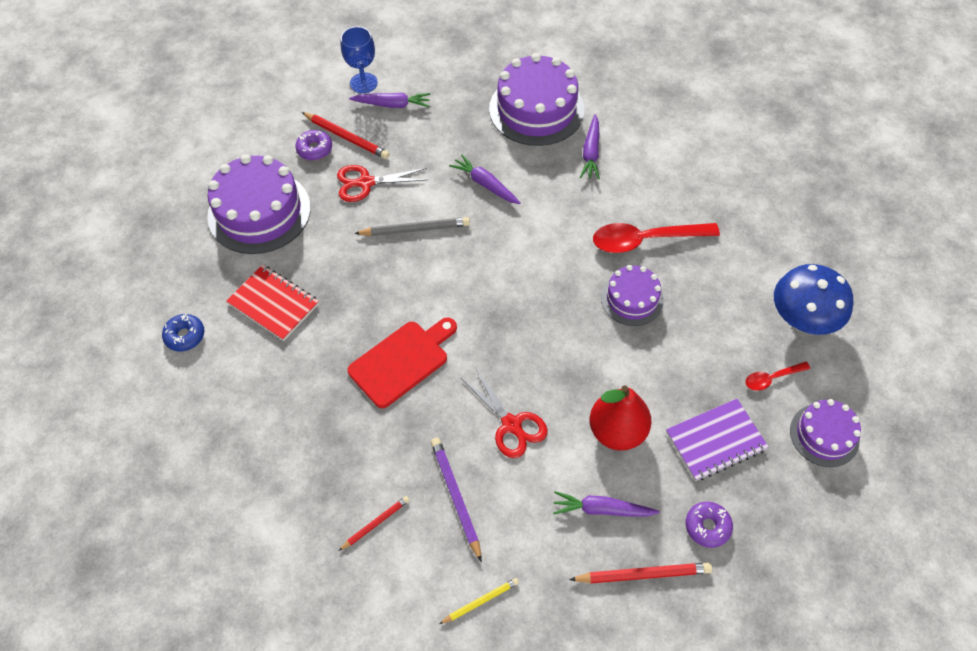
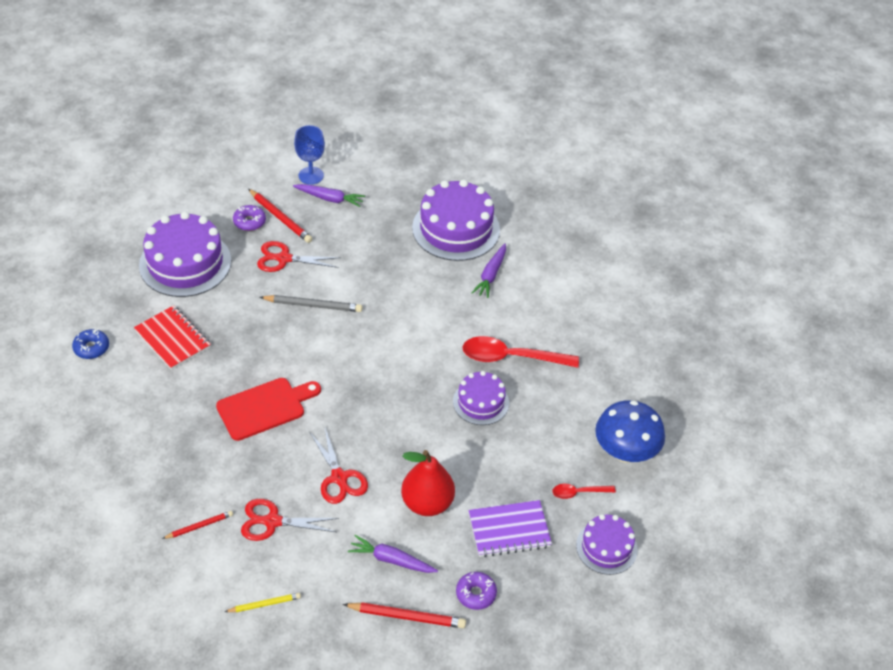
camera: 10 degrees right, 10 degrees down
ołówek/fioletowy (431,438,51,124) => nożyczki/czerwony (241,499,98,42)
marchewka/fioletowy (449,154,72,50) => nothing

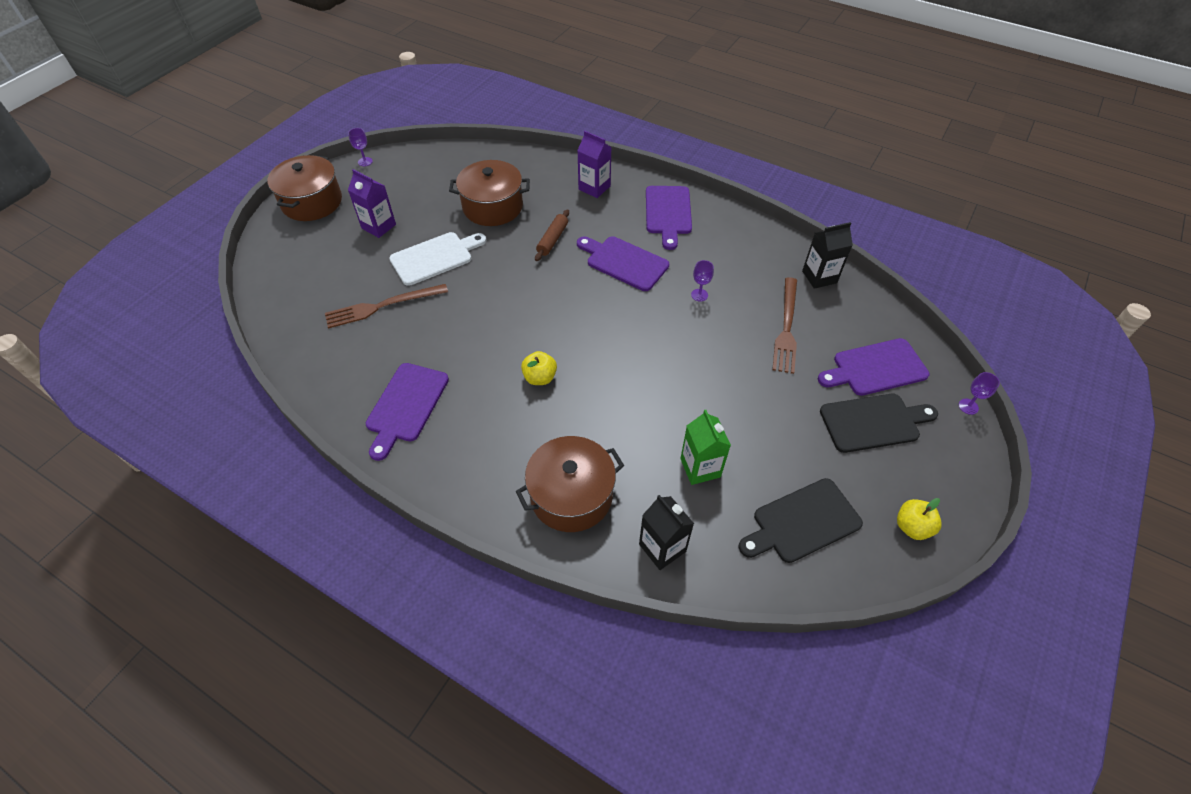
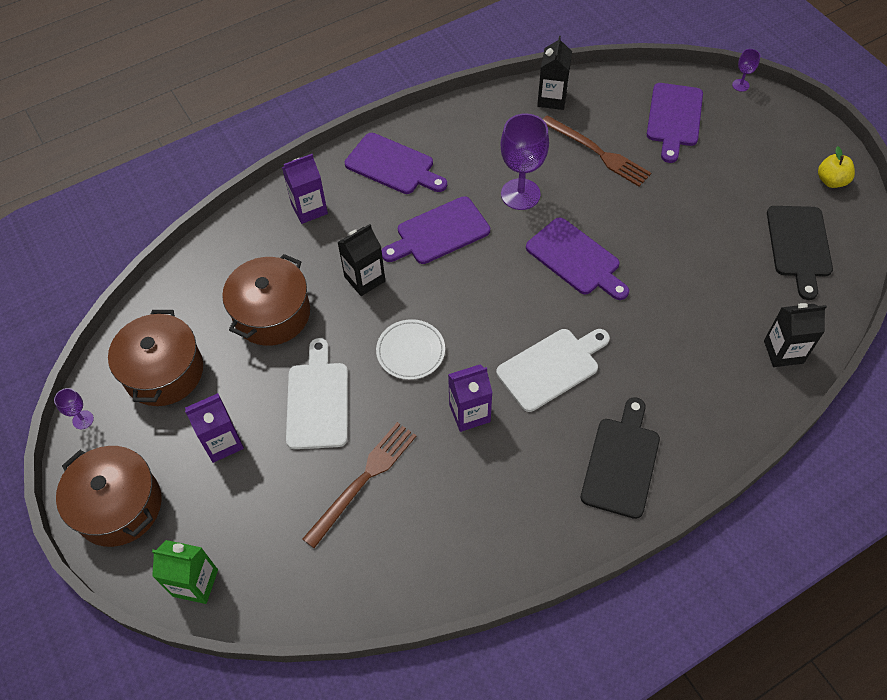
camera: 60 degrees left, 5 degrees up
garnek/brązowy (516,436,108,96) => garnek/brązowy (108,310,95,96), relocated
karton mleka/zielony (680,410,51,75) => karton mleka/zielony (152,540,66,64), relocated
widelec/brązowy (325,284,123,45) => widelec/brązowy (303,422,114,126), 150 degrees counterclockwise
wałek do ciasta/brązowy (535,209,34,52) => karton mleka/czarny (337,224,48,72)
nothing => talerz/biały (376,319,69,61)
nothing => karton mleka/fioletowy (448,364,45,68)
jabłko/żółty (521,351,36,34) => deska do krojenia/biały (496,329,114,83)
kielich/fioletowy (691,260,23,42) => kielich/fioletowy (501,114,48,96), x2.18
deska do krojenia/fioletowy (366,363,83,98) => deska do krojenia/fioletowy (526,217,103,83), relocated
deska do krojenia/czarny (820,394,118,59) => deska do krojenia/czarny (581,397,79,122), relocated

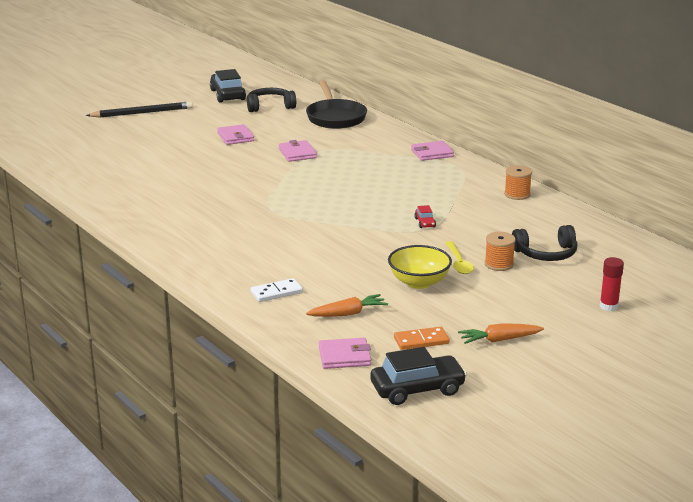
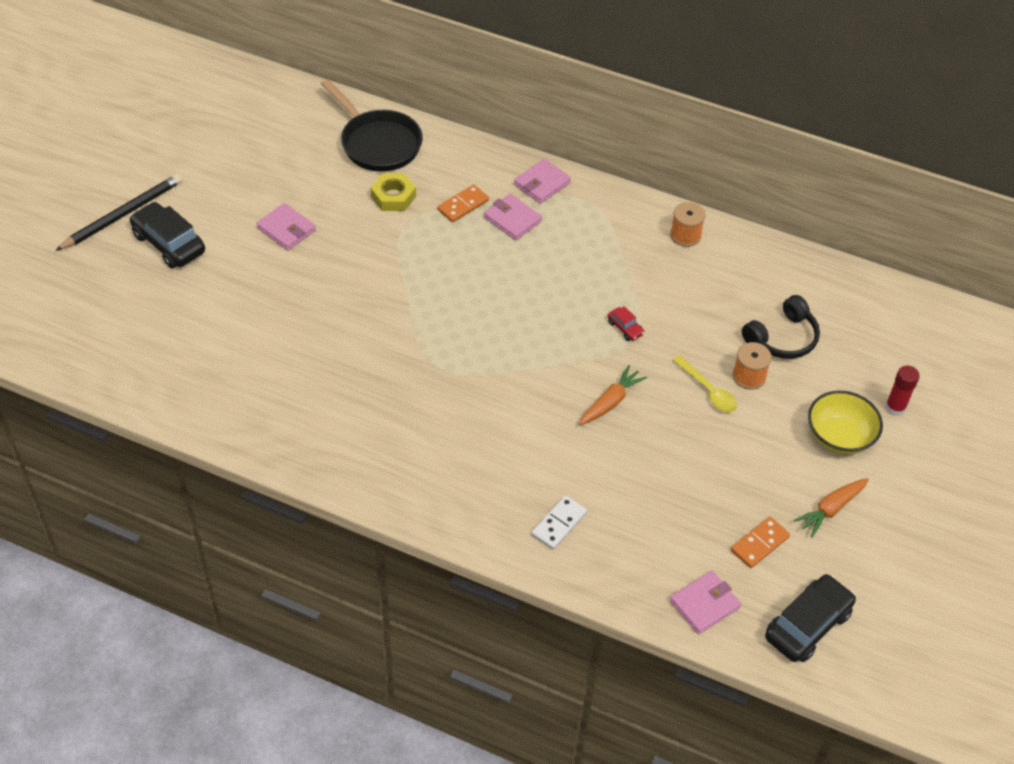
camera: 30 degrees left, 25 degrees up
samochód/czarny (210,69,36,34) => samochód/czarny (129,202,76,66), relocated
nothing => nakrętka/żółty (370,173,46,38)
nothing => kostka domina/pomarańczowy (437,185,52,37)
portfel/różowy (279,140,38,22) => portfel/różowy (484,194,58,46), relocated
marchewka/pomarańczowy (306,294,82,23) => marchewka/pomarańczowy (579,365,68,60), relocated
miska/żółty (388,245,64,44) => miska/żółty (808,391,75,64), relocated
słuchawki/czarny (247,88,49,24) => nothing

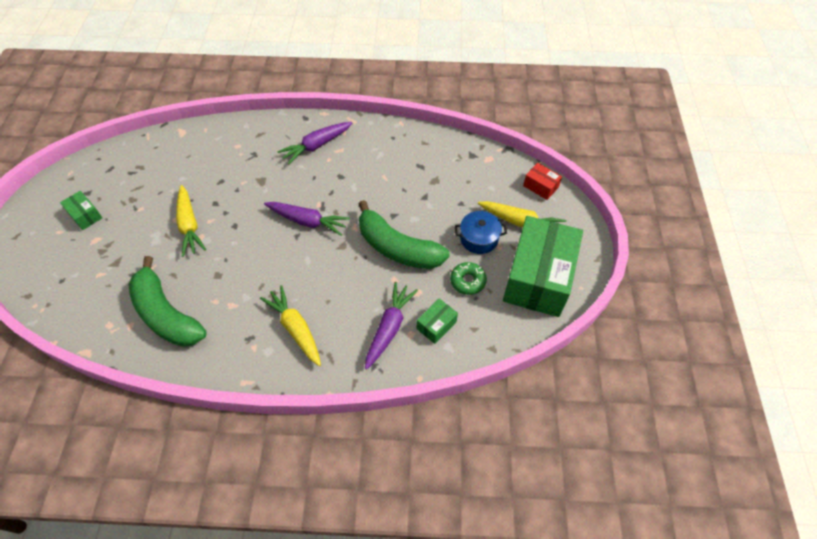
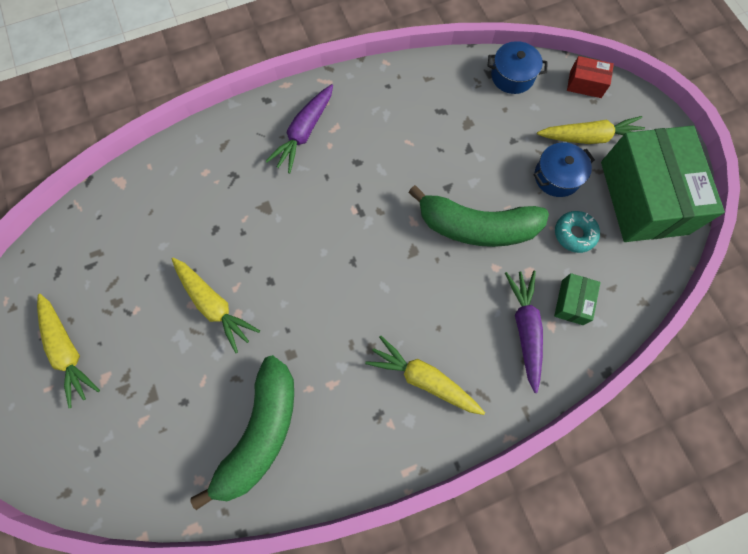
camera: 25 degrees left, 15 degrees up
pudełko/zielony (60,191,42,39) => marchewka/żółty (37,294,63,114)
banan/zielony (128,256,79,91) => banan/zielony (190,355,104,155), 90 degrees counterclockwise
nothing => garnek/niebieski (488,41,60,53)
donut/zielony (450,262,37,33) => donut/turkusowy (555,211,45,42)
marchewka/fioletowy (264,202,86,34) => nothing

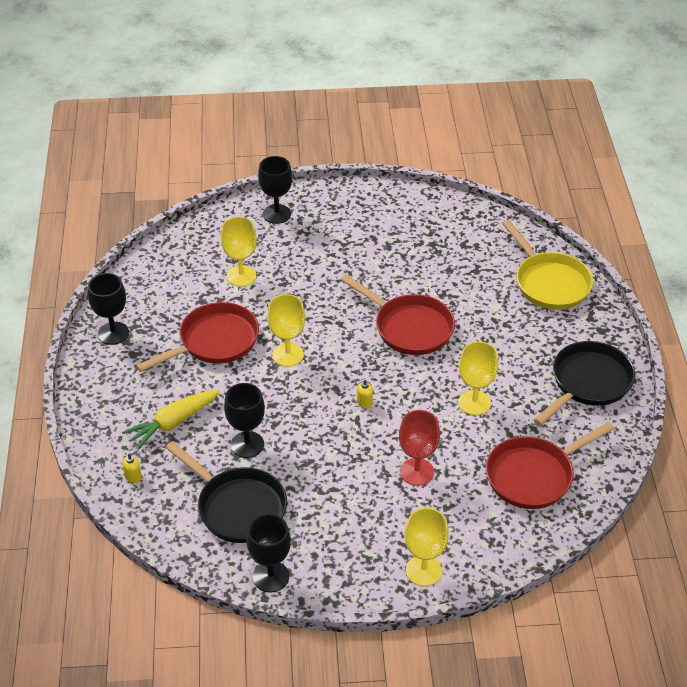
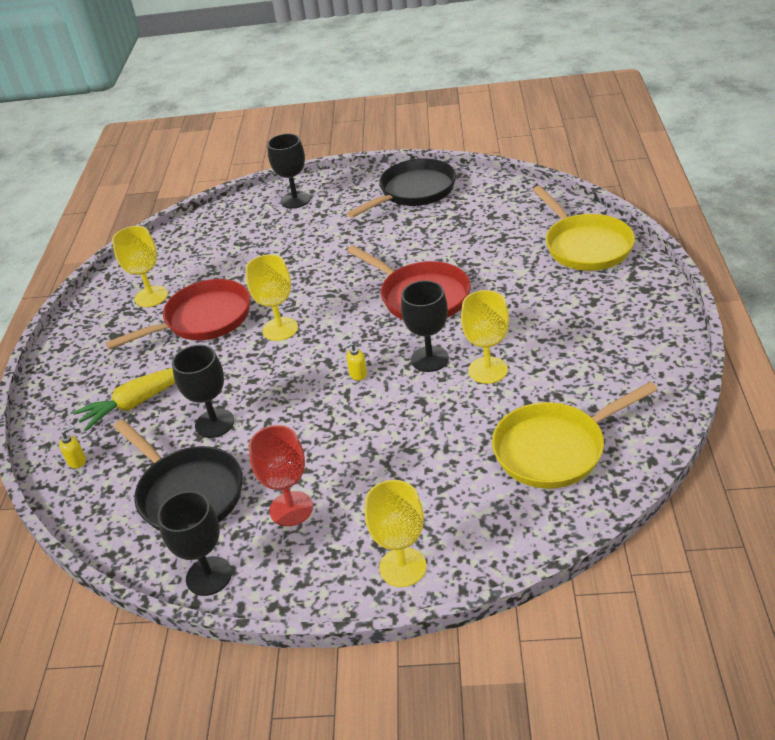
camera: 10 degrees right, 5 degrees down
kielich/żółty (221,217,36,69) => kielich/żółty (112,226,56,81), relocated
kielich/czerwony (399,410,41,76) => kielich/czerwony (249,425,64,101), relocated
patelnia/czarny (534,341,101,85) => patelnia/czarny (347,159,109,59), relocated
kielich/czarny (88,273,41,72) => kielich/czarny (401,280,48,92), relocated
patelnia/czerwony (486,422,128,87) => patelnia/żółty (492,382,166,107)

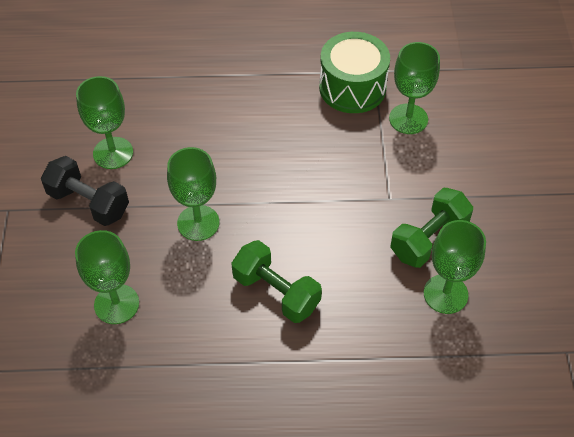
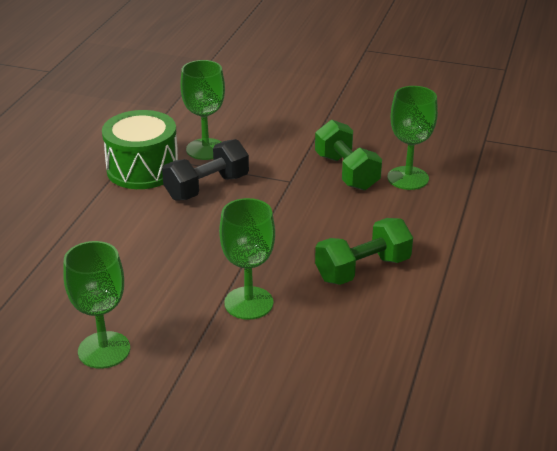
camera: 70 degrees left, 20 degrees down
hantel/czarny (41,156,88,70) => hantel/czarny (162,139,87,62), relocated
kielich/zielony (75,230,64,94) => nothing

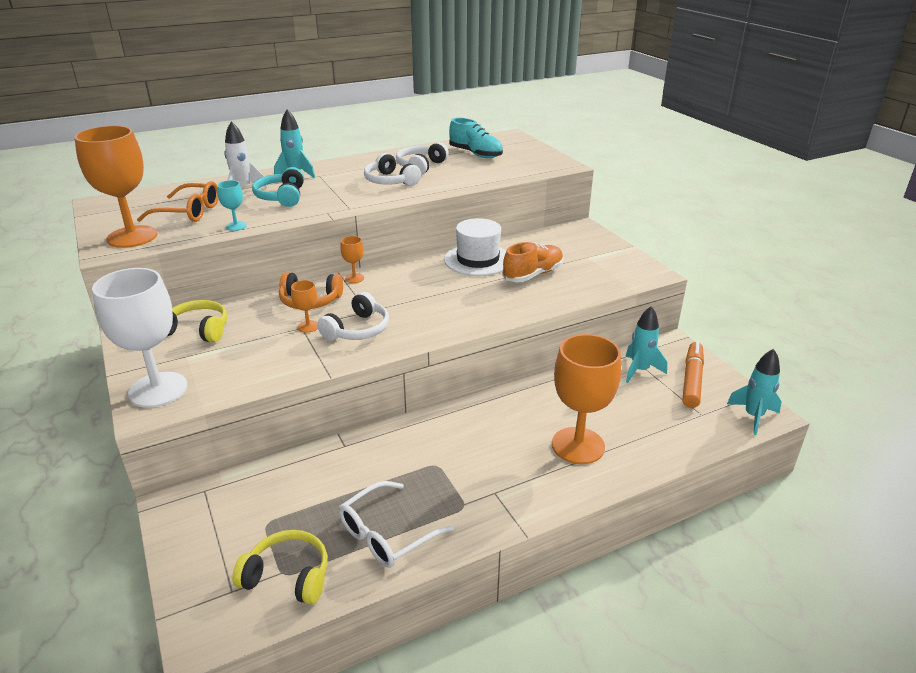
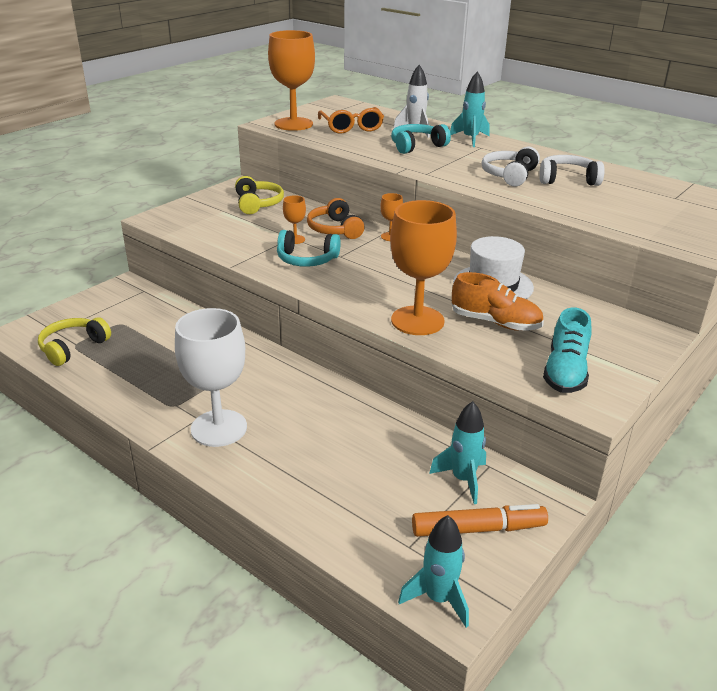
camera: 65 degrees right, 0 degrees up
słuchawki/żółty (232,530,96,74) => słuchawki/żółty (38,317,73,49), 135 degrees counterclockwise
kielich/biały (92,268,95,140) => kielich/biały (175,308,72,139), relocated
słuchawki/biały (317,292,72,49) => słuchawki/turkusowy (277,230,64,37)
kielich/pomarańczowy (552,334,69,130) => kielich/pomarańczowy (390,200,67,135), relocated
but/turkusowy (449,118,54,40) => but/turkusowy (543,307,49,86), relocated
kielich/turkusowy (217,180,30,51) => nothing
okulary/biały (339,481,115,87) => nothing

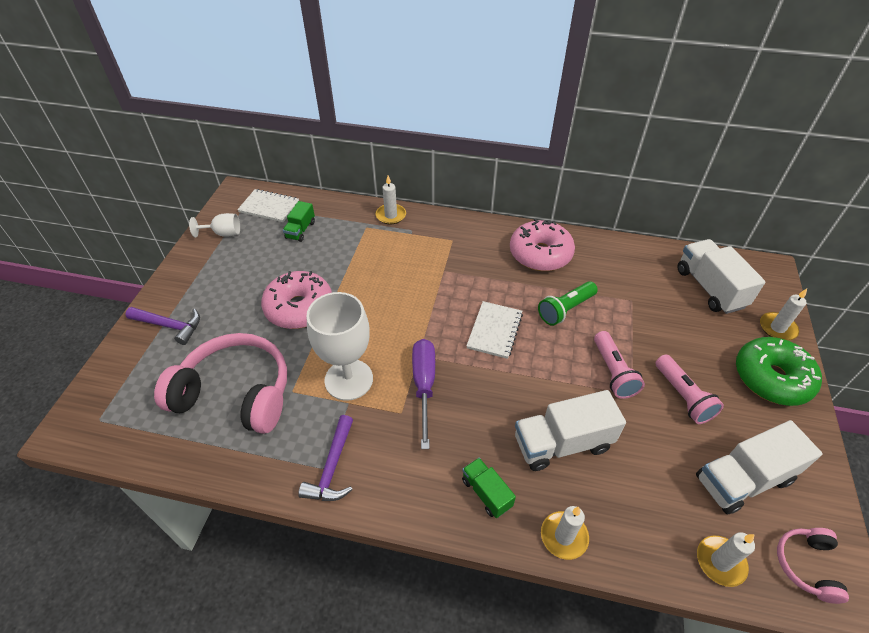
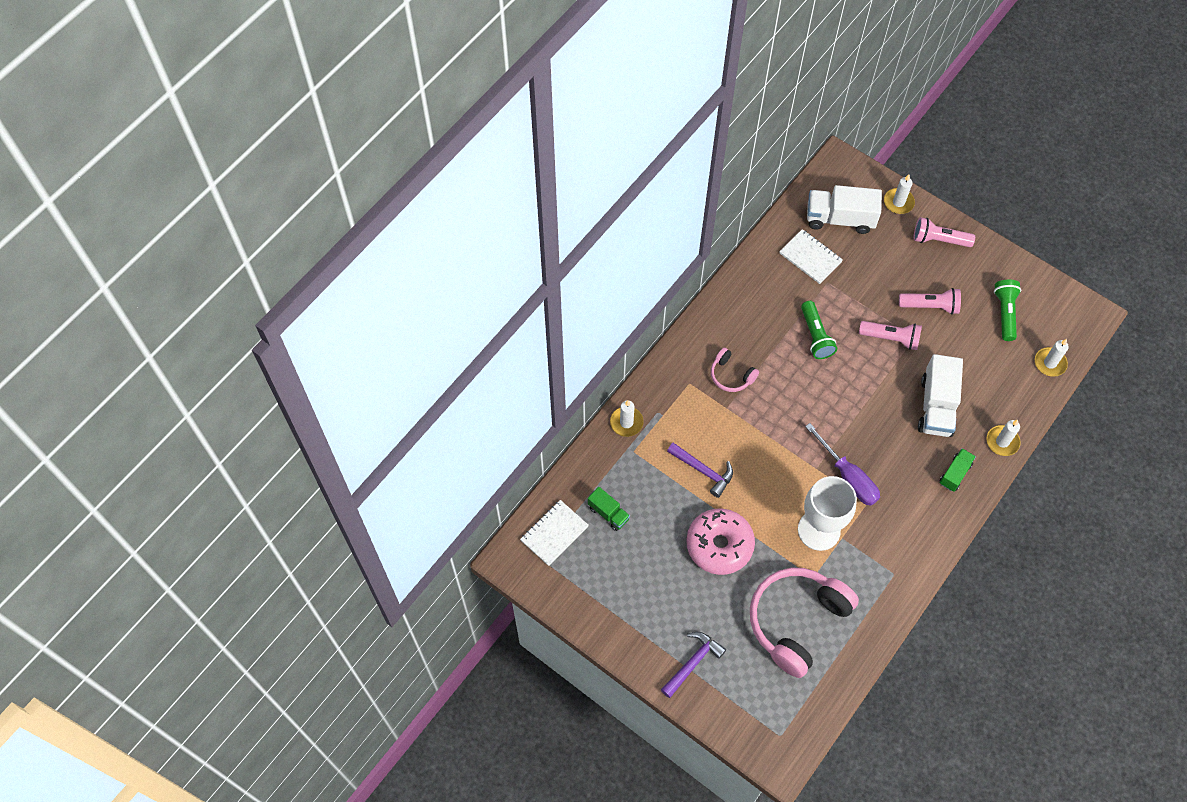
camera: 65 degrees left, 15 degrees up
młotek/fioletowy (298,415,55,86) => młotek/fioletowy (667,443,66,55), relocated
słuchawki/różowy (777,528,72,76) => słuchawki/różowy (711,348,48,44), relocated
zeszyt/biały (466,301,57,58) => zeszyt/biały (779,229,64,55), relocated
śrubokręt/fioletowy (412,339,23,110) => śrubokręt/fioletowy (805,423,75,83), 150 degrees counterclockwise
donut/zielony (736,337,86,69) => latarka/różowy (914,217,61,30)
ciężarówka/zielony (462,458,54,60) => ciężarówka/zielony (940,448,36,44), 135 degrees clockwise
ciężarówka/biały (696,420,126,94) => latarka/zielony (994,280,27,61)
kielich/biały (189,213,51,24) => nothing
donut/różowy (510,219,65,52) => nothing

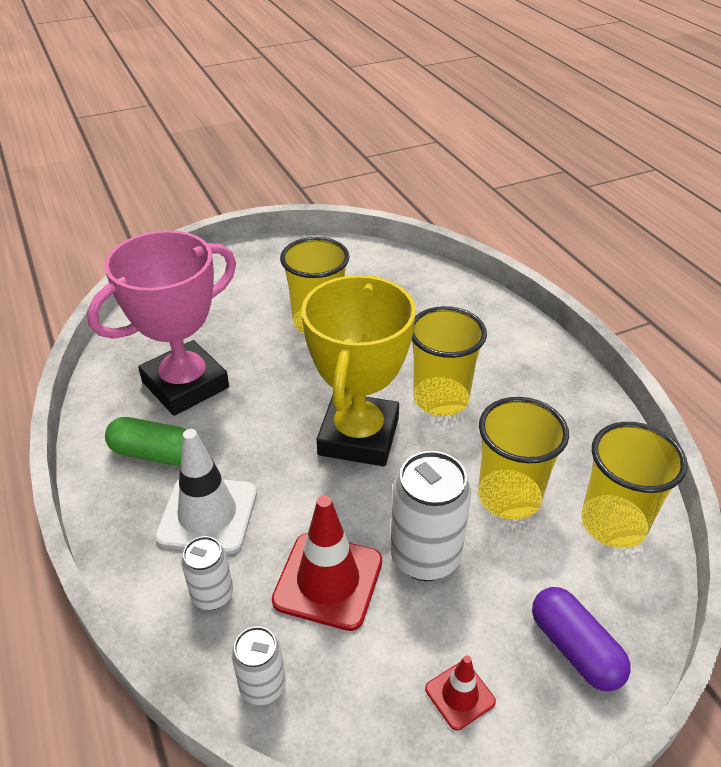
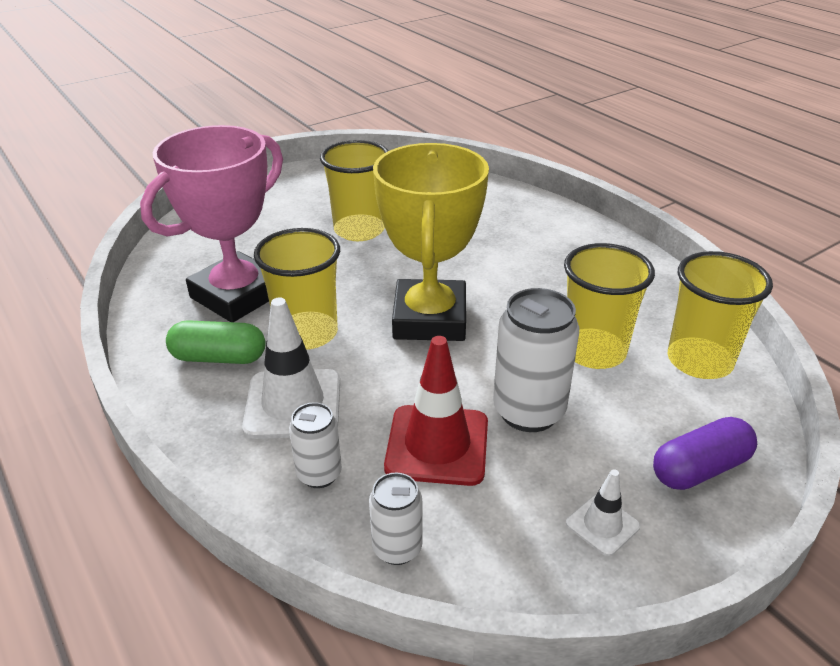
camera: 10 degrees left, 5 degrees down
szklanka/żółty (412,306,75,110) => szklanka/żółty (254,228,86,122), relocated
pachołek/czerwony (425,655,71,75) => pachołek/biały (566,469,74,87)
kapsułka/fioletowy (532,587,99,104) => kapsułka/fioletowy (653,417,104,73), 75 degrees counterclockwise

